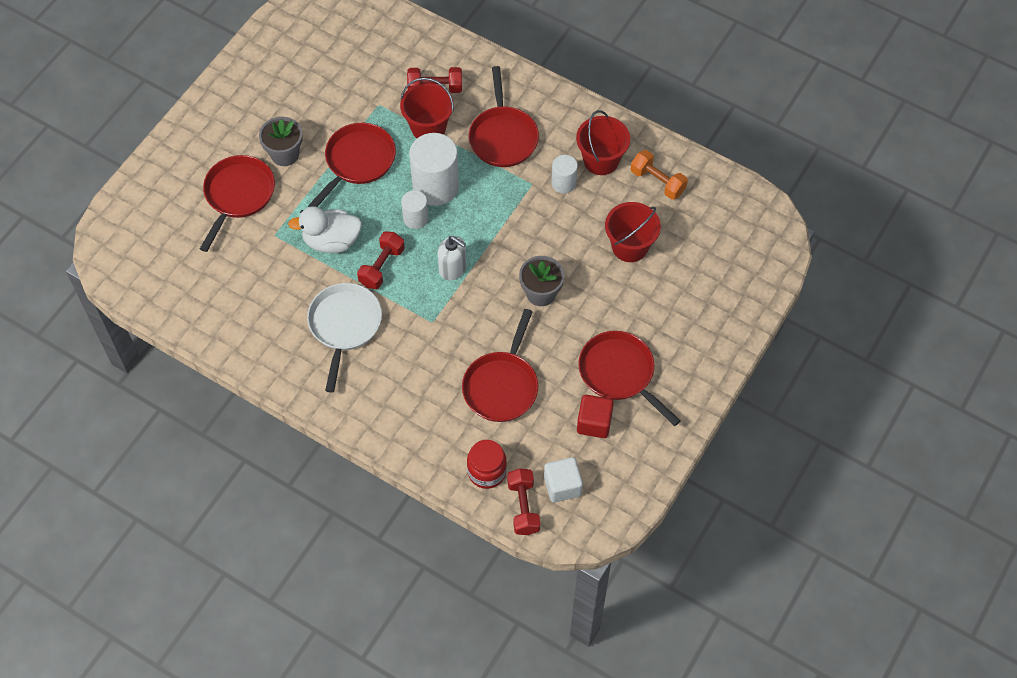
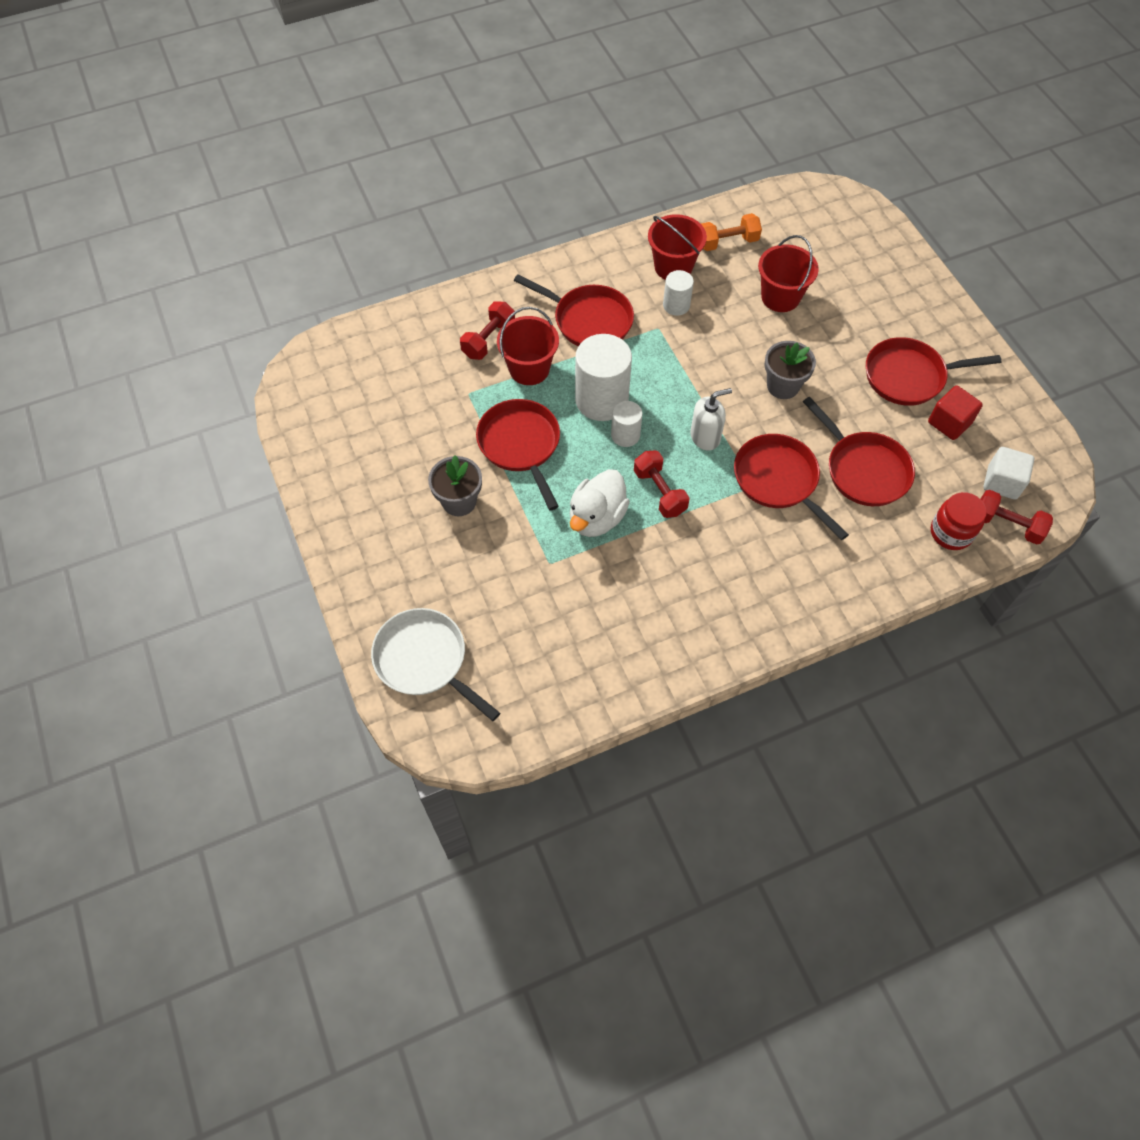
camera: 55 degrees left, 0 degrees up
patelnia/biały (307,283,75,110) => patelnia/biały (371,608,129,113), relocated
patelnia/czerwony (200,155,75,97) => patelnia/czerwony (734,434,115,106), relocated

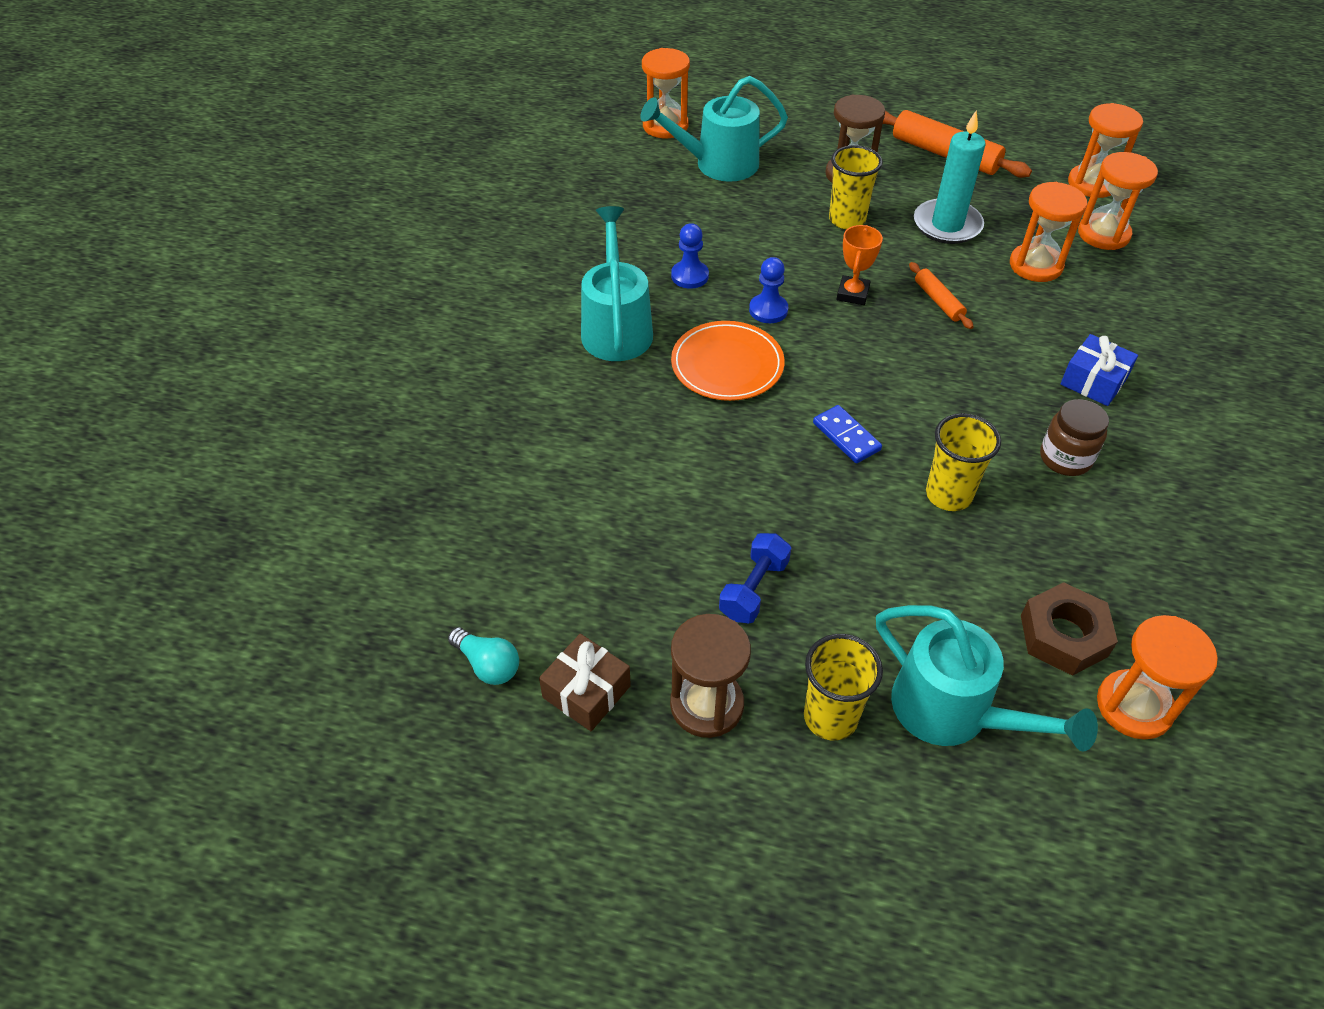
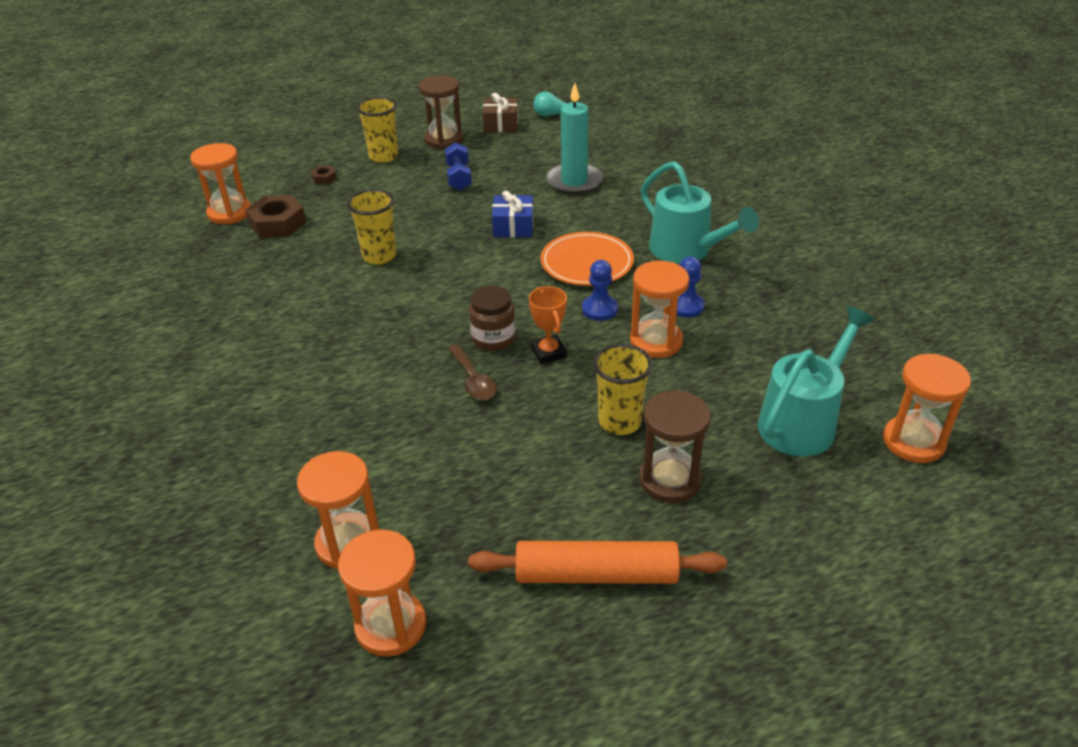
camera: 145 degrees right, 10 degrees down
konewka/turkusowy (876,605,222,146) => nakrętka/brązowy (310,166,27,18)
wałek do ciasta/pomarańczowy (909,262,65,67) => łyżka/brązowy (448,344,49,57)
słoik/brązowy (1040,399,69,77) => słoik/brązowy (469,286,47,65), relocated
prezent/niebieski (1060,334,78,72) => prezent/niebieski (492,191,41,46), relocated
świeca/turkusowy (914,111,71,133) => świeca/turkusowy (546,83,57,112), relocated
klepsydra/pomarańczowy (1010,182,77,100) => klepsydra/pomarańczowy (630,261,59,97), relocated
kostka domina/niebieski (813,405,69,58) => nothing

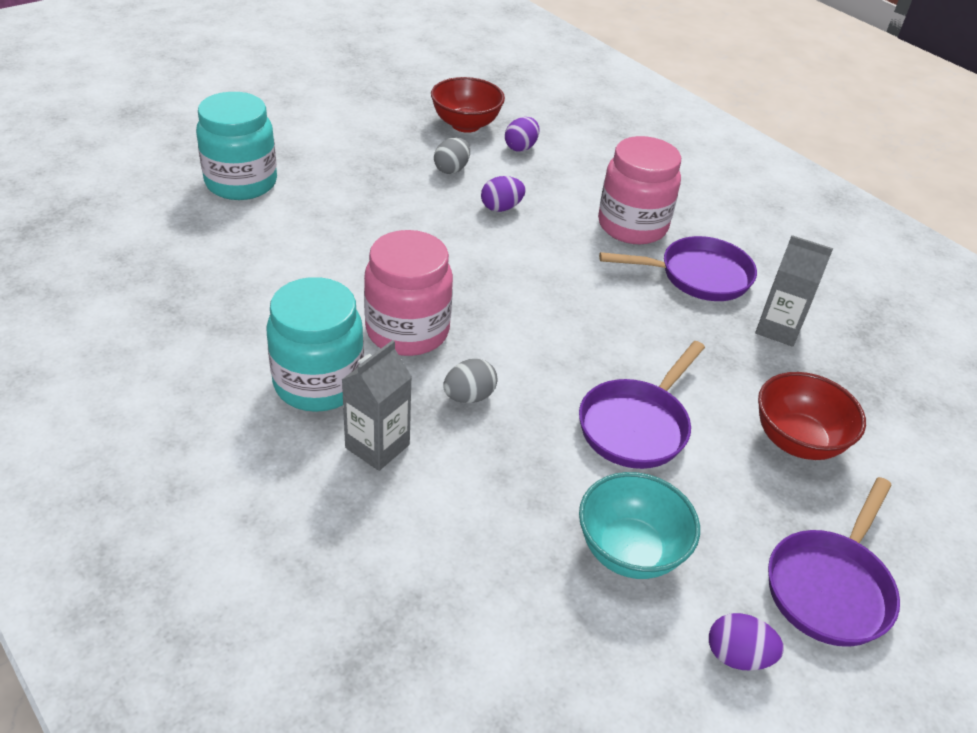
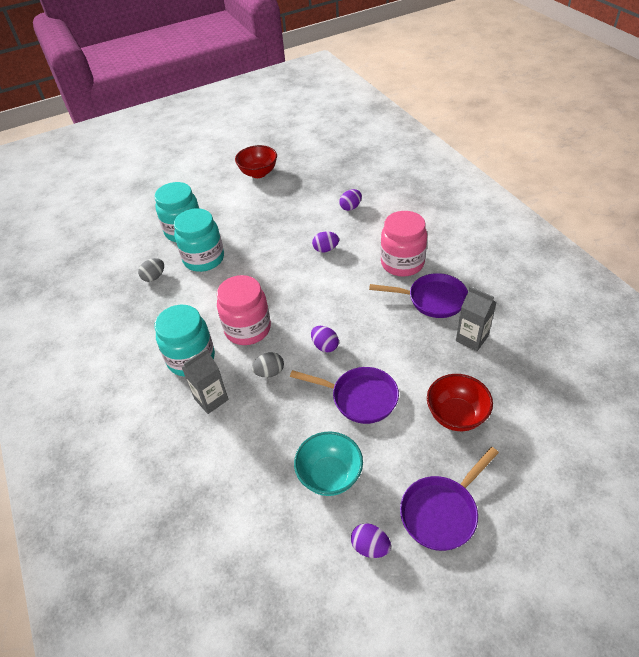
camera: 20 degrees right, 5 degrees up
jajko/szary (434,138,36,36) => jajko/szary (138,258,26,24), relocated
nothing => słoik/turkusowy (174,208,50,64)
miska/czerwony (431,77,74,56) => miska/czerwony (235,145,42,33), relocated
patelnia/fioletowy (579,341,126,128) => patelnia/fioletowy (290,367,109,57), 120 degrees counterclockwise
nothing => jajko/fioletowy (311,326,28,26)

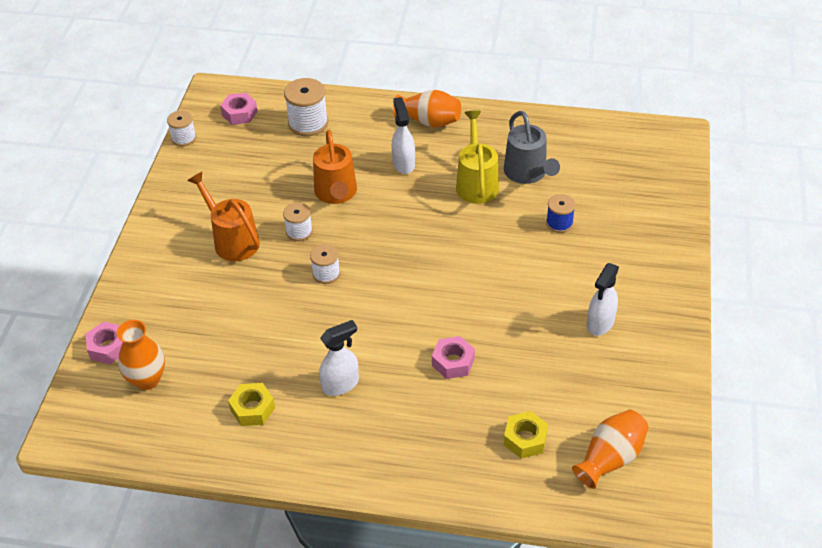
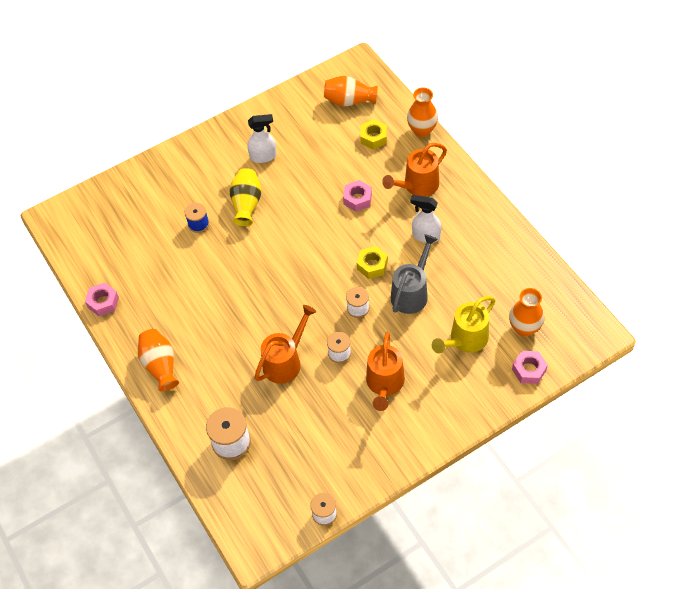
camera: 130 degrees left, 10 degrees up
nakrętka/różowy (220,93,38,32) => nakrętka/różowy (85,283,34,33), relocated
nothing => wazon/żółty (229,168,33,58)
nakrętka/żółty (228,383,47,43) => nakrętka/żółty (357,246,31,33), relocated
nothing => konewka/pomarańczowy (382,143,65,53)
konewka/szary (504,111,56,73) => konewka/szary (391,234,47,80), relocated
nothing => wazon/pomarańczowy (407,87,31,50)
konewka/żółty (456,110,43,94) => konewka/żółty (432,296,64,58), relocated
spryskiwacz/biały (392,97,23,77) => nothing

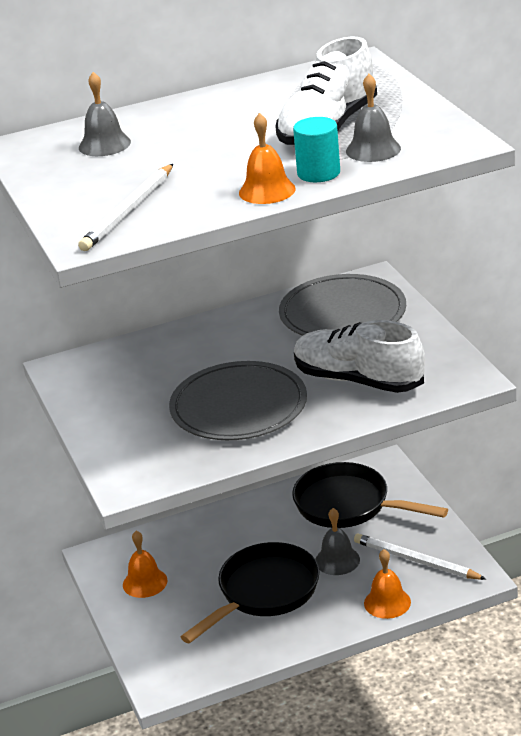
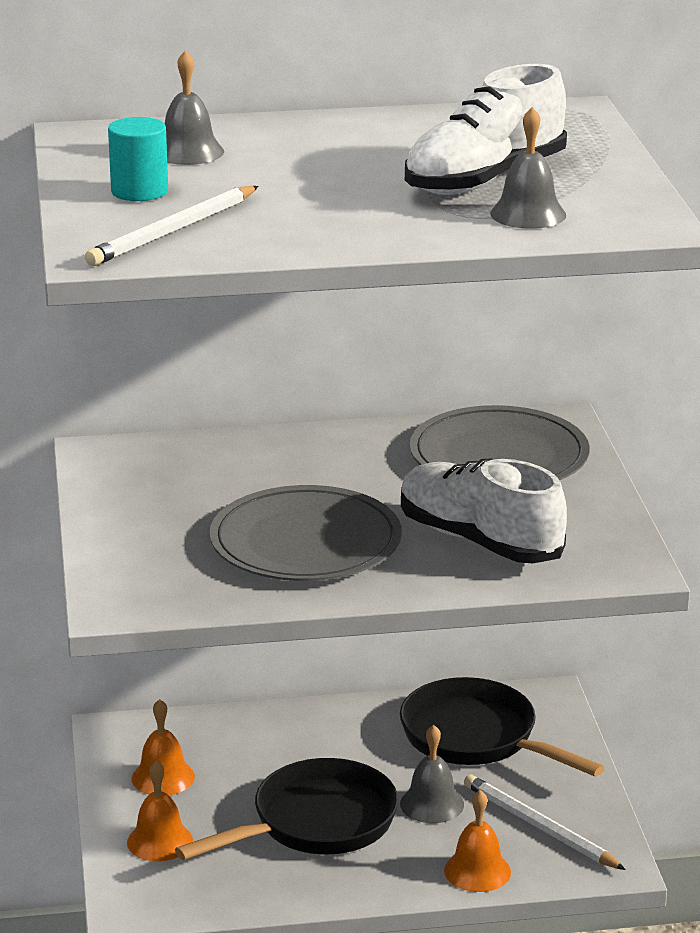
camera: 10 degrees right, 5 degrees down
walec/turkusowy (293,117,47,65) => walec/turkusowy (108,117,60,84), relocated
dzwonek/pomarańczowy (239,113,57,91) => dzwonek/pomarańczowy (127,761,66,100), relocated

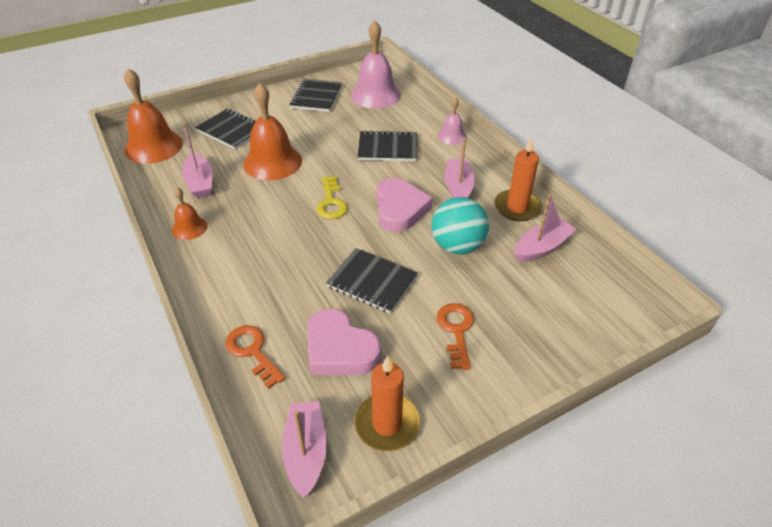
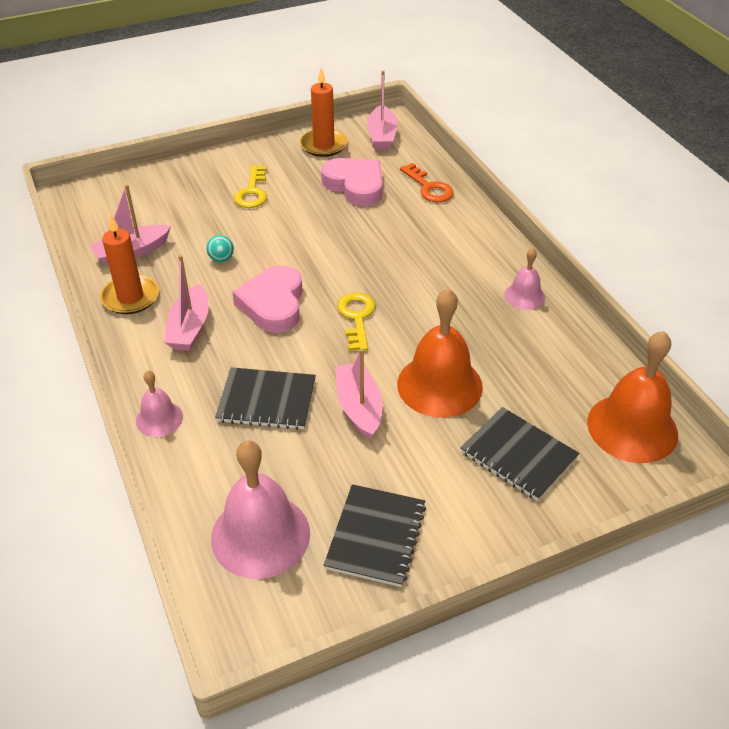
camera: 175 degrees left, 0 degrees up
piłka/turkusowy (431,197,58,57) => piłka/turkusowy (206,235,28,27), x0.44
klucz/pomarańczowy (437,303,37,67) => klucz/żółty (234,165,33,43)
łódka/różowy (182,123,31,75) => łódka/różowy (335,348,48,91), relocated
dzwonek/pomarańczowy (172,187,35,53) => dzwonek/różowy (504,248,41,62)
zeszyt/czarny (326,248,92,65) => nothing

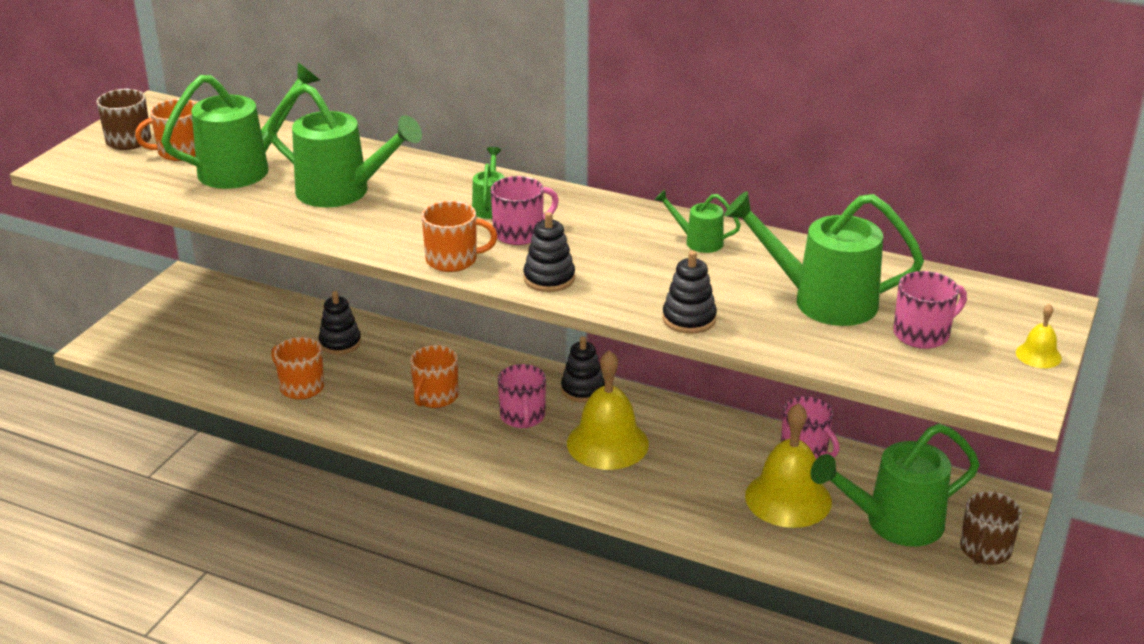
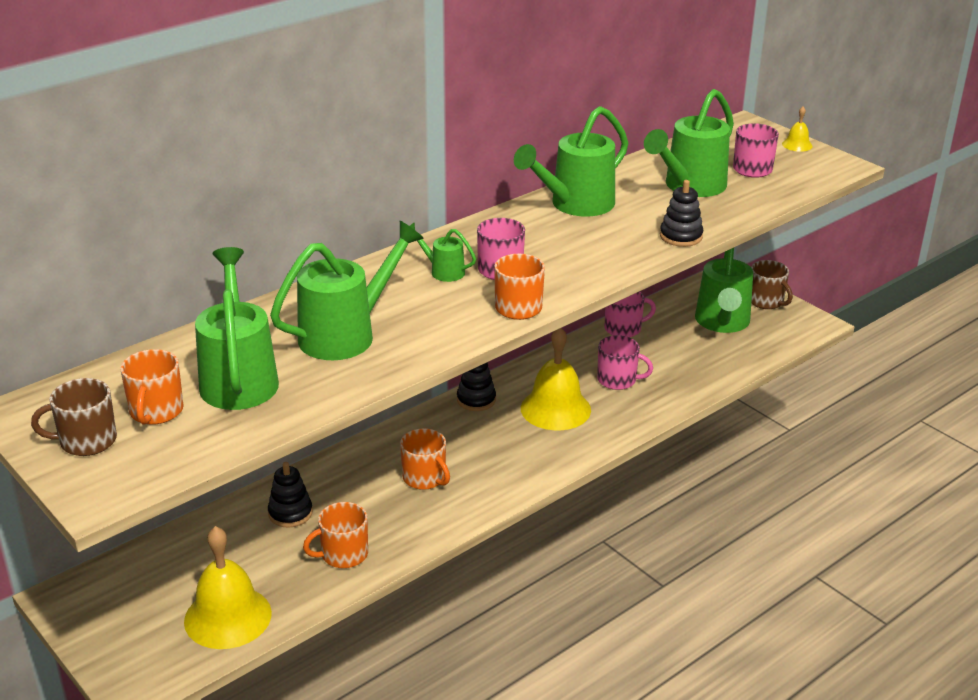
camera: 65 degrees left, 0 degrees up
dzwonek/żółty (745,403,87,125) => dzwonek/żółty (184,526,88,123), relocated
konewka/zielony (655,190,86,63) => konewka/zielony (514,106,114,111), x2.05
kubek/różowy (498,364,48,64) => kubek/różowy (597,335,56,55), relocated
zabawka nakładanka/czarny (523,212,52,80) => nothing

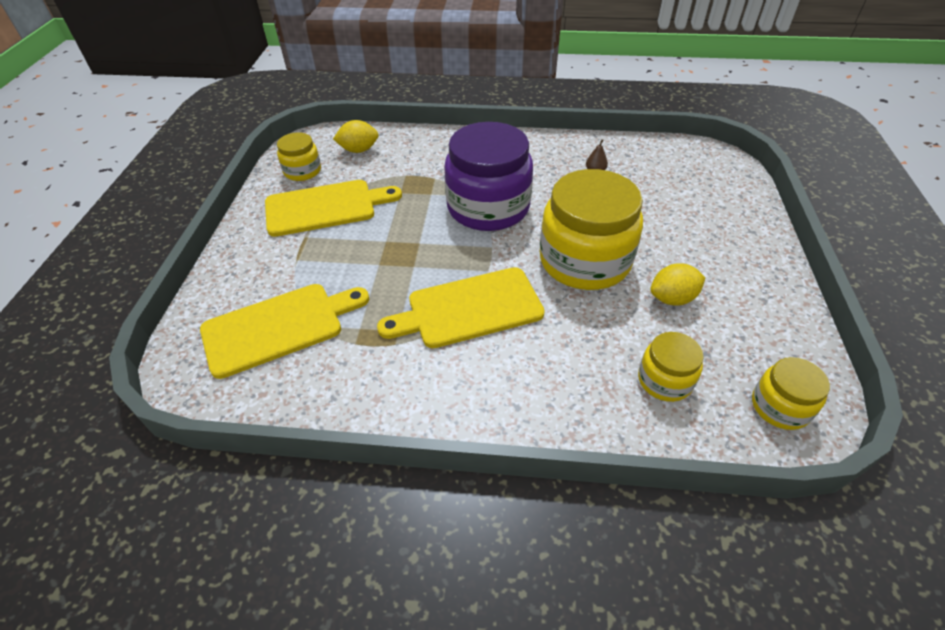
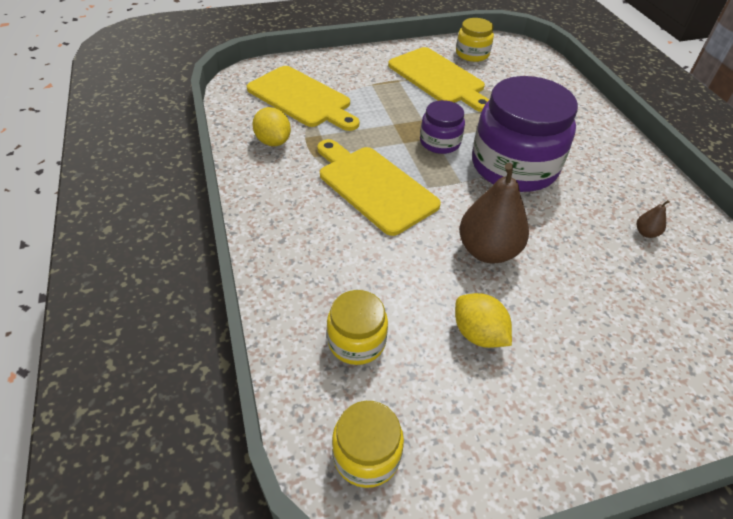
camera: 65 degrees right, 0 degrees up
cytryna/żółty (333,120,46,33) => cytryna/żółty (252,107,39,39), relocated
nothing => słoik/fioletowy (420,100,45,54)
słoik/żółty (540,169,103,121) => gruszka/brązowy (459,163,70,100)

